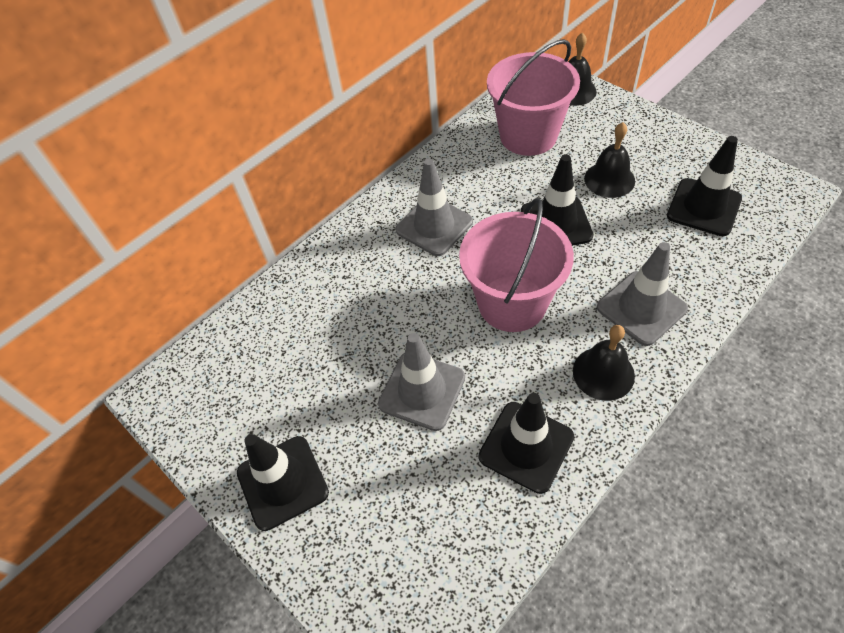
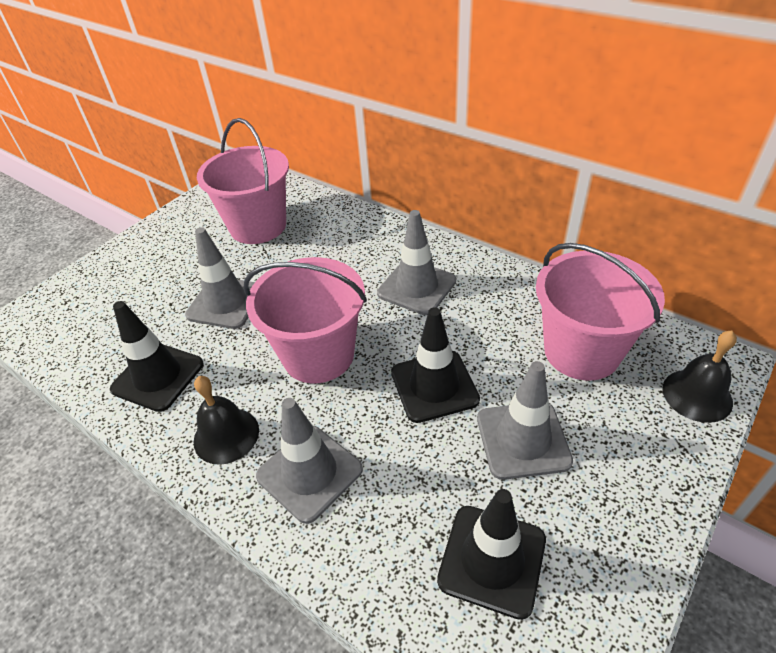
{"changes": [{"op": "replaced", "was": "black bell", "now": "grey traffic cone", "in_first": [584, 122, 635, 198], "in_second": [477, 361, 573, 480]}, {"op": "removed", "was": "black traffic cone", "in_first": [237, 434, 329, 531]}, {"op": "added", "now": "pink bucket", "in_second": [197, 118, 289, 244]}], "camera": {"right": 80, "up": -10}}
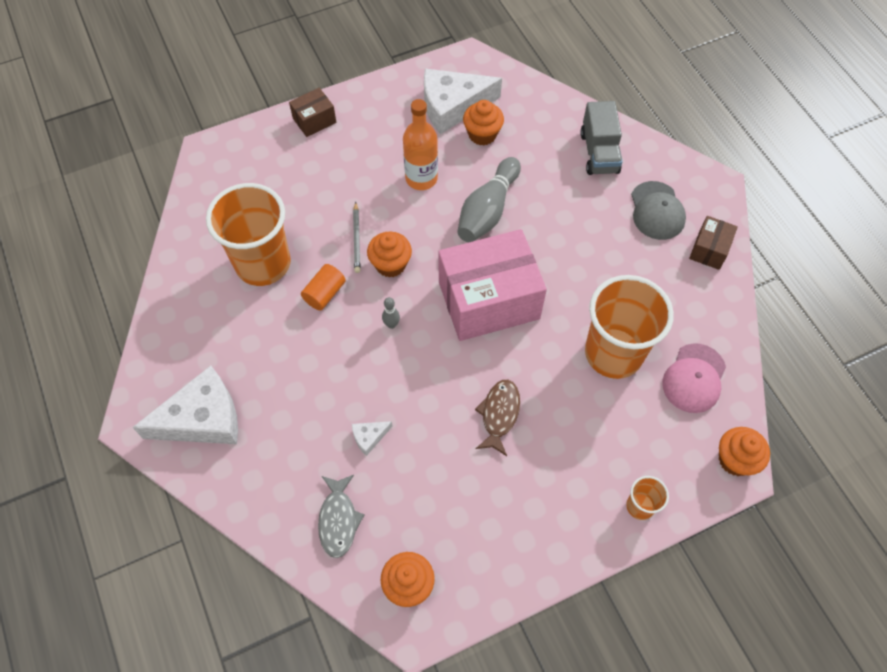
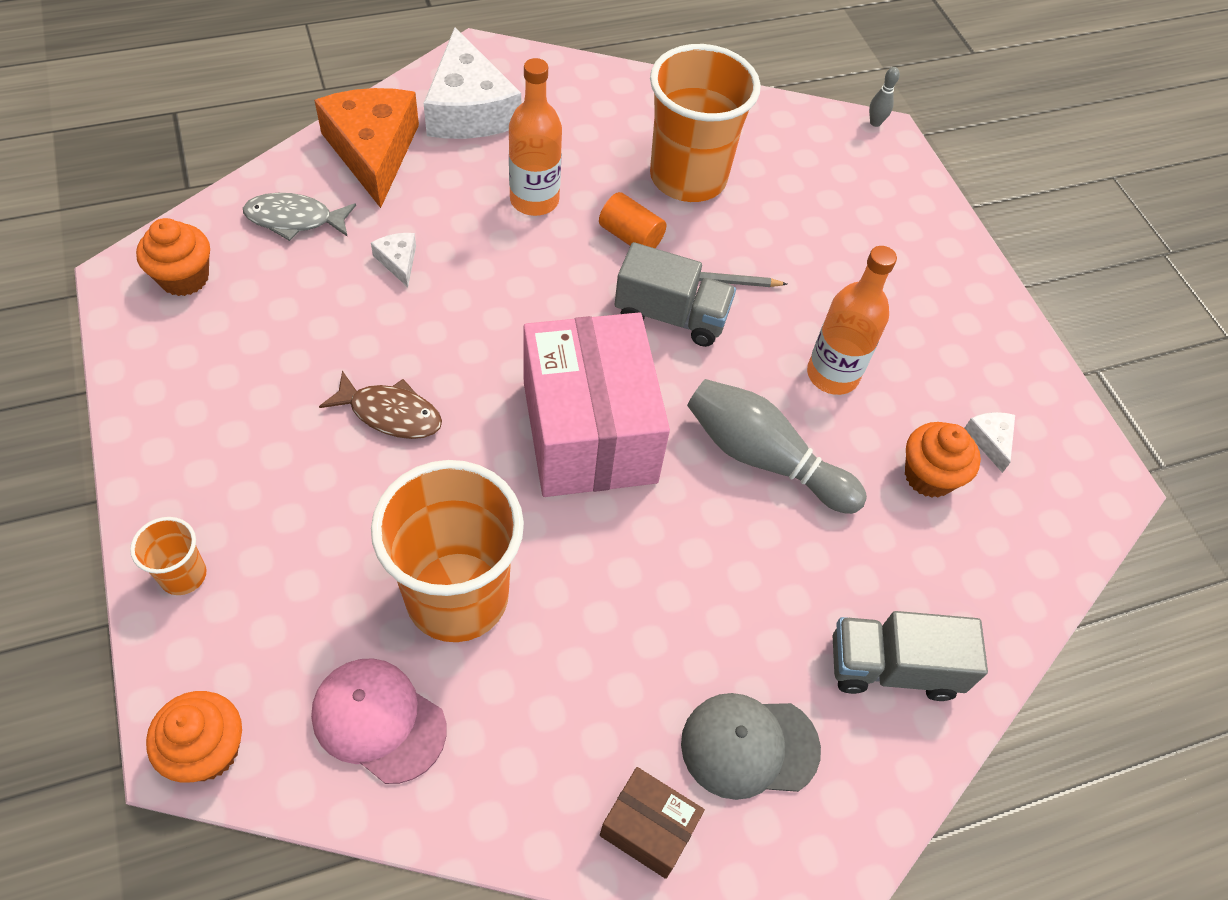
{"changes": [{"op": "resized", "was": "white cheese", "in_first": [424, 68, 502, 134], "in_second": [964, 412, 1015, 473], "ratio": 0.42}, {"op": "removed", "was": "brown box", "in_first": [289, 88, 336, 137]}, {"op": "replaced", "was": "orange cupcake", "now": "grey truck", "in_first": [367, 232, 412, 278], "in_second": [615, 242, 736, 347]}, {"op": "moved", "was": "grey bowling pin", "in_first": [382, 297, 400, 329], "in_second": [869, 67, 900, 127]}, {"op": "added", "now": "orange bottle", "in_second": [509, 58, 562, 216]}, {"op": "added", "now": "orange cheese", "in_second": [314, 88, 419, 208]}], "camera": {"right": 90, "up": -5}}
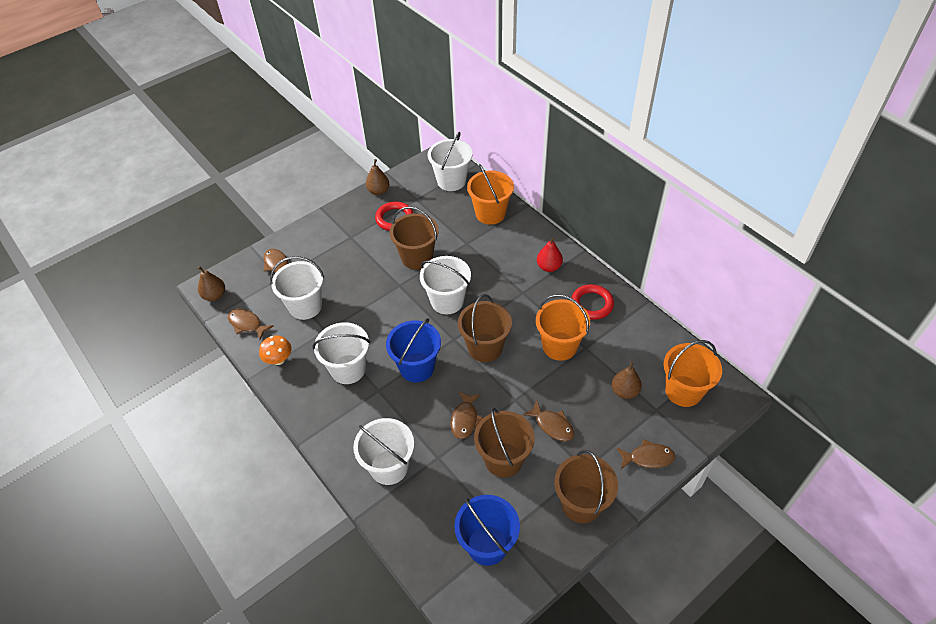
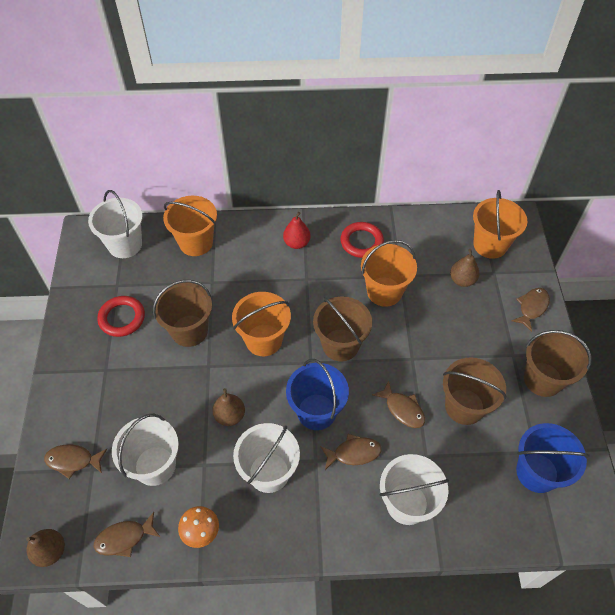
{"changes": [{"op": "moved", "was": "brown pear", "in_first": [366, 159, 389, 195], "in_second": [212, 388, 245, 426]}, {"op": "recoloured", "was": "white bucket", "now": "orange bucket", "in_first": [420, 256, 471, 314], "in_second": [232, 292, 291, 356]}, {"op": "moved", "was": "brown fish", "in_first": [522, 400, 574, 441], "in_second": [320, 434, 382, 470]}], "camera": {"right": -55, "up": 5}}
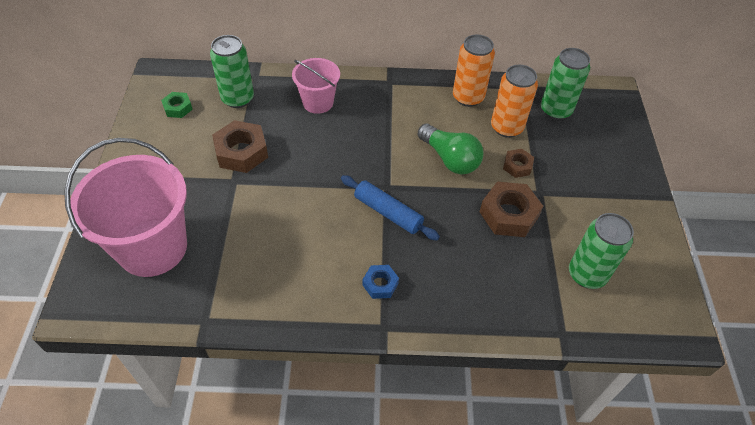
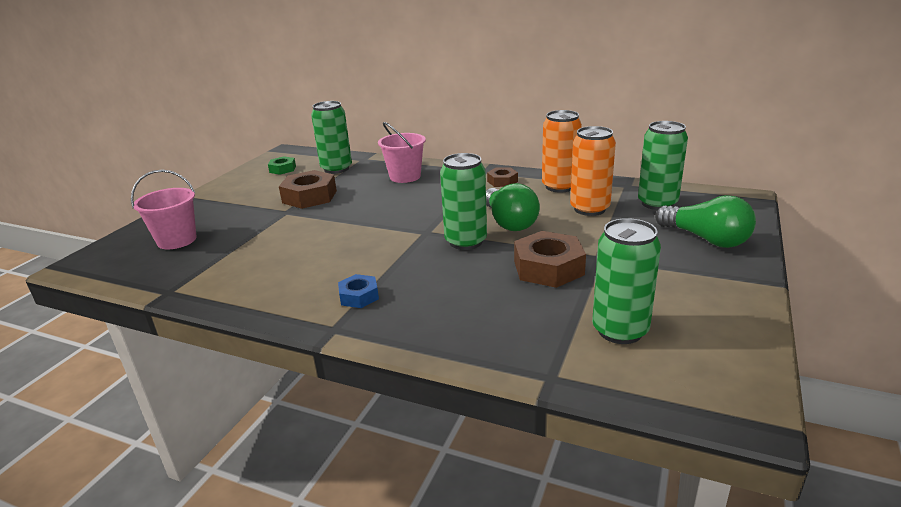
{"changes": [{"op": "resized", "was": "pink bucket", "in_first": [64, 138, 187, 277], "in_second": [131, 170, 197, 249], "ratio": 0.55}, {"op": "moved", "was": "brown nut", "in_first": [503, 149, 534, 178], "in_second": [487, 168, 518, 187]}, {"op": "removed", "was": "blue rolling pin", "in_first": [341, 175, 440, 240]}, {"op": "added", "now": "green can", "in_second": [440, 153, 487, 250]}, {"op": "added", "now": "green light bulb", "in_second": [655, 195, 756, 248]}], "camera": {"right": 25, "up": -25}}
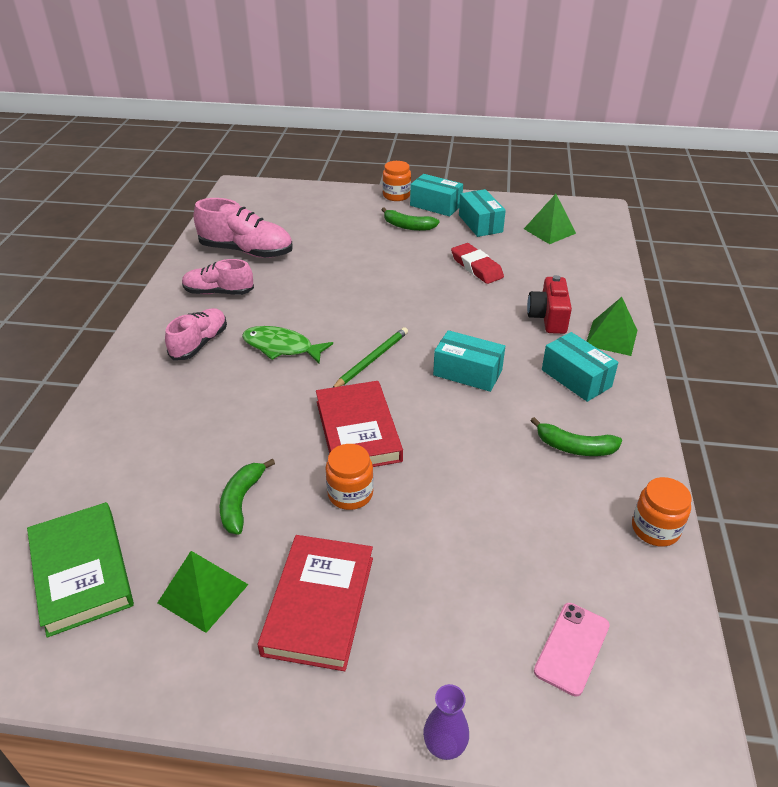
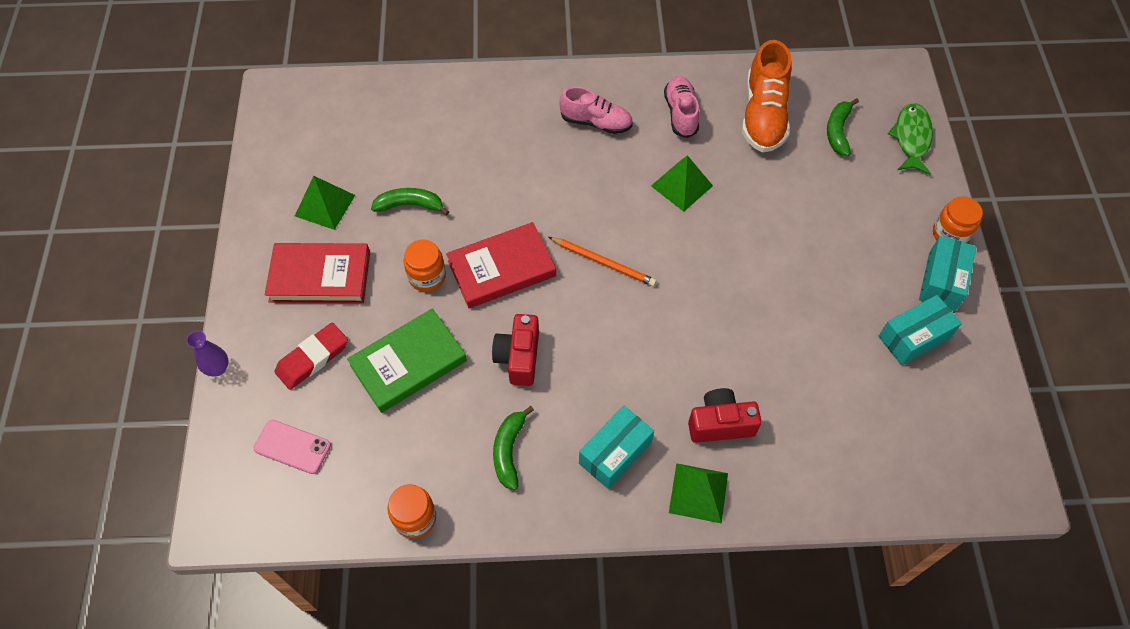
{"changes": [{"op": "moved", "was": "green pyramid", "in_first": [524, 194, 576, 244], "in_second": [651, 155, 713, 212]}, {"op": "recoloured", "was": "pink shoe", "now": "orange shoe", "in_first": [194, 198, 293, 258], "in_second": [742, 40, 792, 153]}, {"op": "moved", "was": "green banana", "in_first": [382, 207, 440, 231], "in_second": [827, 98, 859, 156]}, {"op": "moved", "was": "red eraser", "in_first": [451, 243, 504, 284], "in_second": [275, 323, 348, 390]}, {"op": "moved", "was": "green fish", "in_first": [242, 326, 333, 364], "in_second": [888, 103, 933, 175]}, {"op": "recoloured", "was": "green pencil", "now": "orange pencil", "in_first": [333, 327, 408, 387], "in_second": [549, 237, 657, 286]}, {"op": "removed", "was": "turquoise box", "in_first": [433, 330, 505, 392]}, {"op": "moved", "was": "green book", "in_first": [27, 502, 134, 637], "in_second": [347, 309, 467, 413]}, {"op": "added", "now": "red camera", "in_second": [492, 314, 539, 386]}], "camera": {"right": 80, "up": 20}}
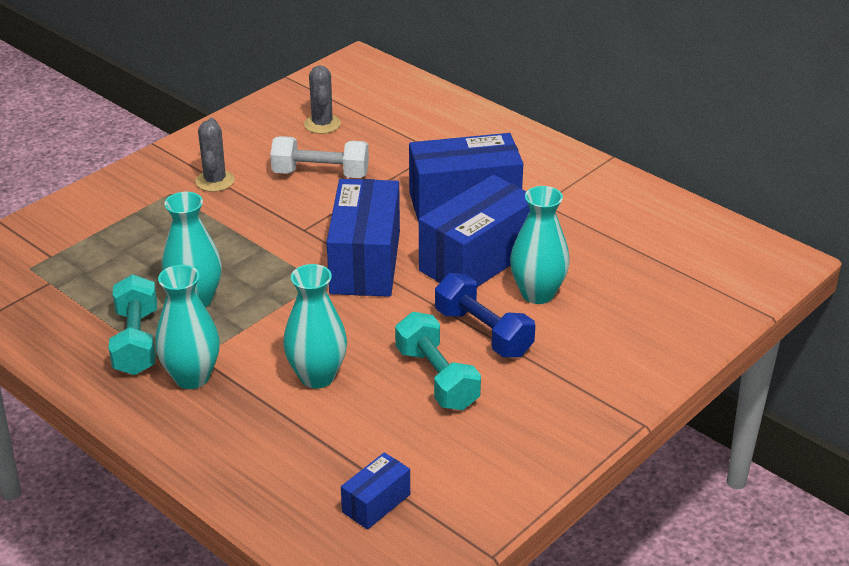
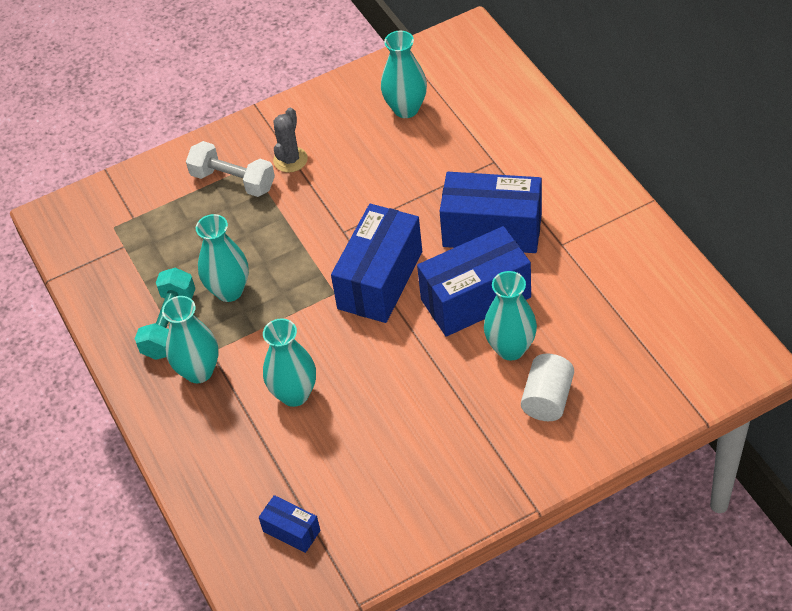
{"changes": [{"op": "replaced", "was": "grey cactus", "now": "turquoise vase", "in_first": [304, 65, 341, 134], "in_second": [381, 31, 427, 118]}, {"op": "moved", "was": "white dumbbell", "in_first": [270, 136, 369, 178], "in_second": [186, 141, 275, 197]}, {"op": "removed", "was": "blue dumbbell", "in_first": [435, 273, 535, 357]}, {"op": "removed", "was": "turquoise dumbbell", "in_first": [395, 312, 481, 410]}, {"op": "turned", "was": "blue box", "in_first": [341, 452, 410, 530], "in_second": [259, 495, 321, 553], "clockwise": 60}, {"op": "added", "now": "white cylinder", "in_second": [521, 354, 574, 421]}], "camera": {"right": 25, "up": 15}}
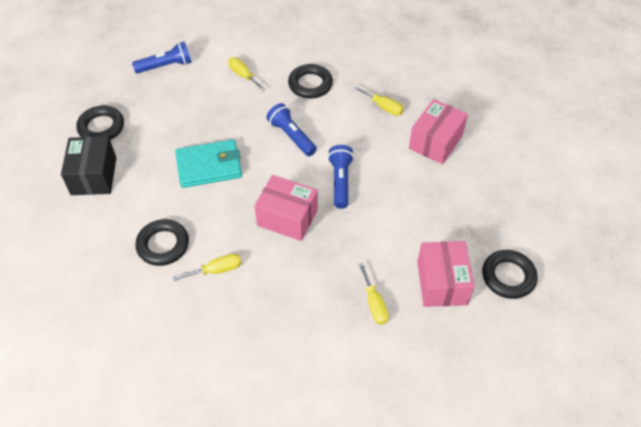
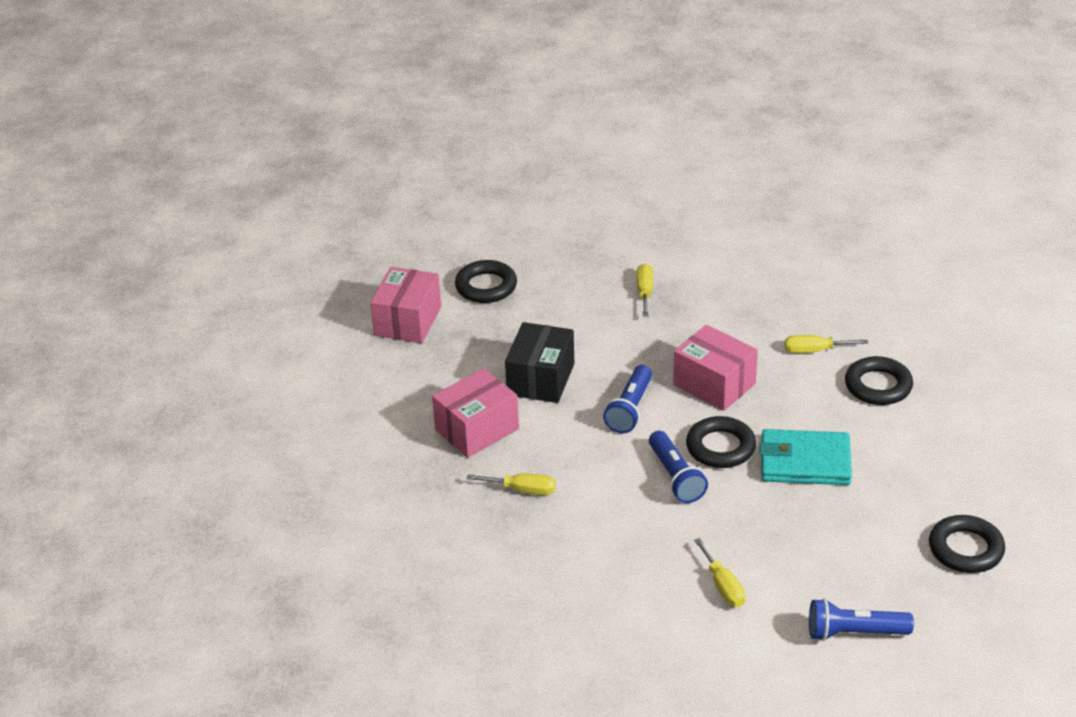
{"changes": [{"op": "moved", "was": "black ring", "in_first": [288, 64, 333, 98], "in_second": [686, 416, 756, 468]}, {"op": "turned", "was": "yellow screwdriver", "in_first": [353, 85, 404, 116], "in_second": [467, 474, 556, 495], "clockwise": 135}, {"op": "moved", "was": "black box", "in_first": [61, 136, 116, 195], "in_second": [505, 322, 574, 403]}, {"op": "moved", "was": "pink box", "in_first": [417, 241, 474, 307], "in_second": [370, 267, 441, 343]}], "camera": {"right": -160, "up": -15}}
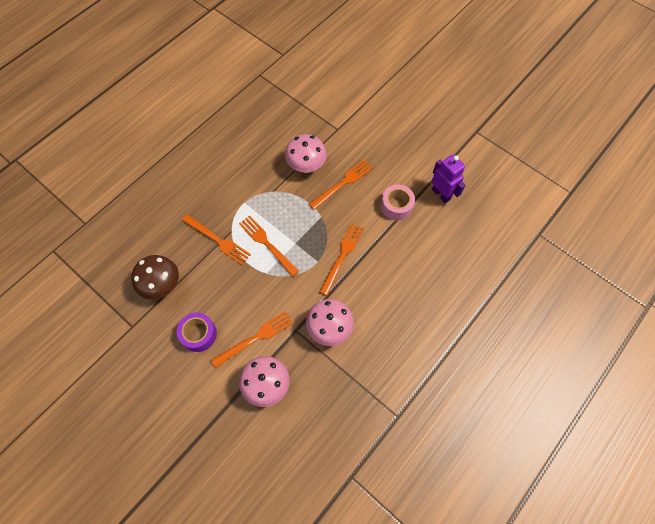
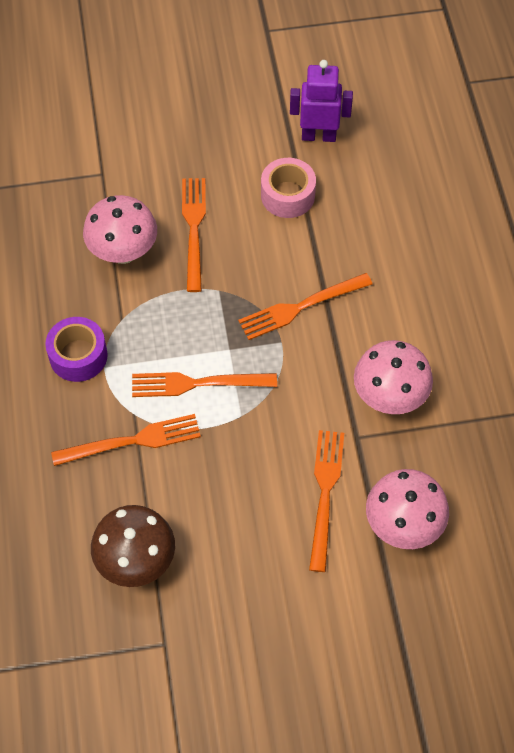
{"changes": [{"op": "turned", "was": "orange fork", "in_first": [320, 223, 364, 296], "in_second": [238, 273, 373, 340], "clockwise": -90}, {"op": "moved", "was": "purple tape", "in_first": [177, 312, 217, 352], "in_second": [45, 317, 108, 382]}], "camera": {"right": -50, "up": -5}}
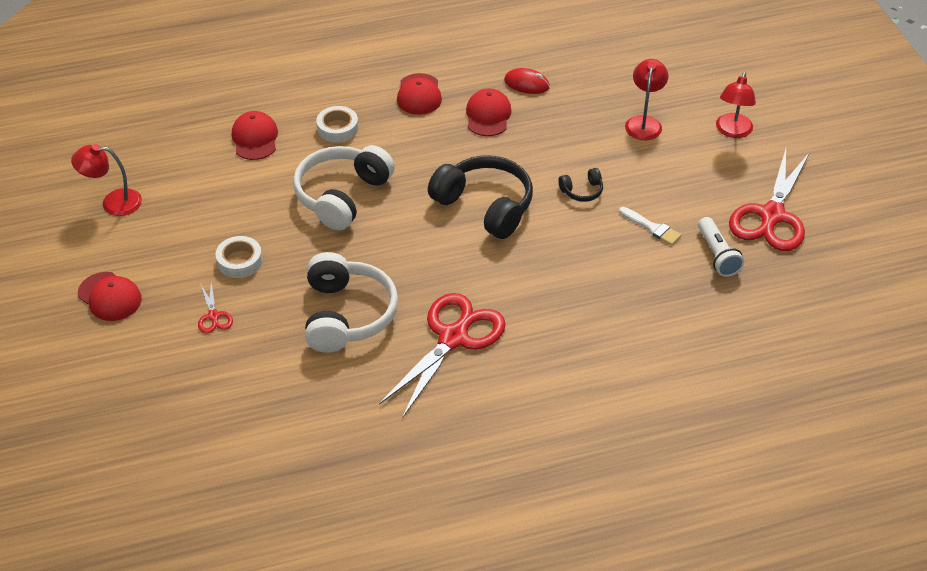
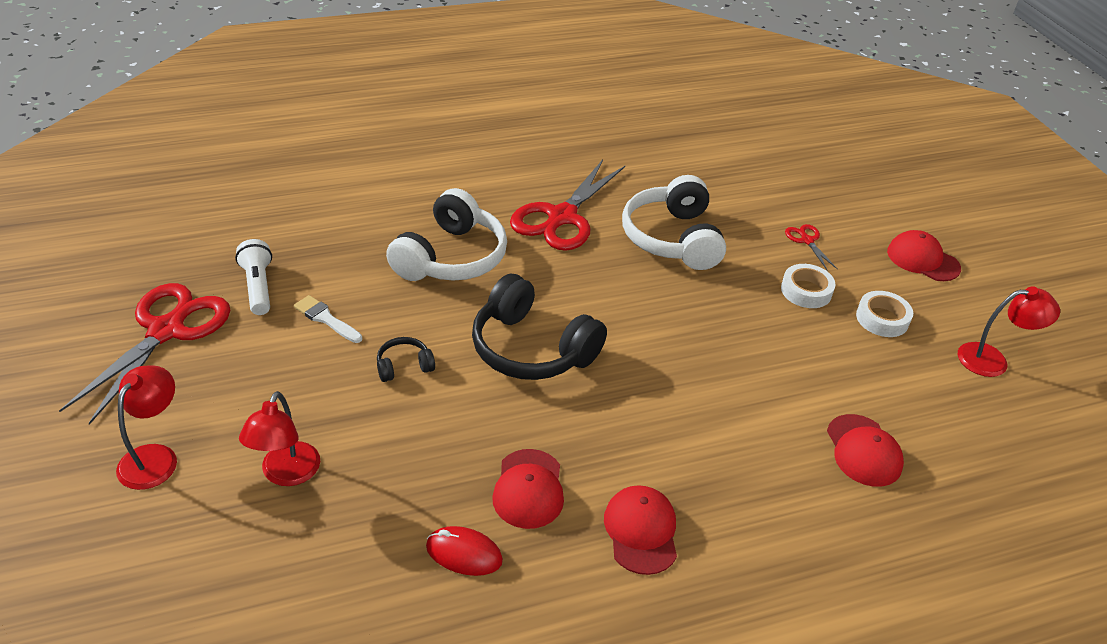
{"changes": [{"op": "moved", "was": "white tape", "in_first": [316, 106, 358, 143], "in_second": [856, 291, 913, 337]}, {"op": "moved", "was": "white headphones", "in_first": [293, 145, 395, 231], "in_second": [386, 188, 507, 281]}], "camera": {"right": 175, "up": -5}}
